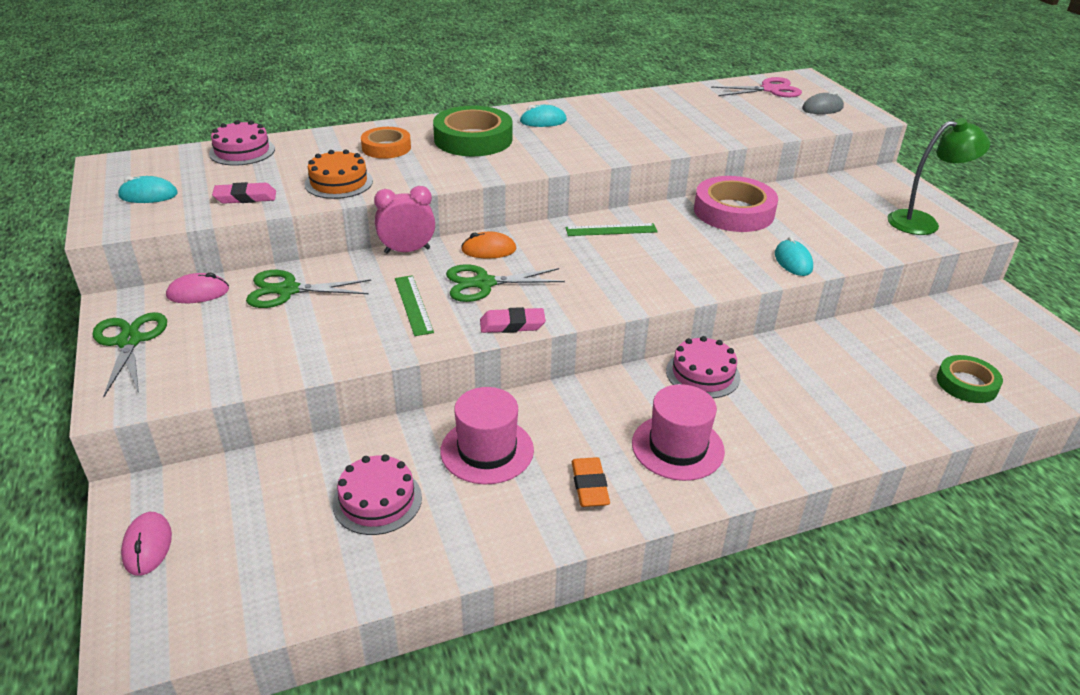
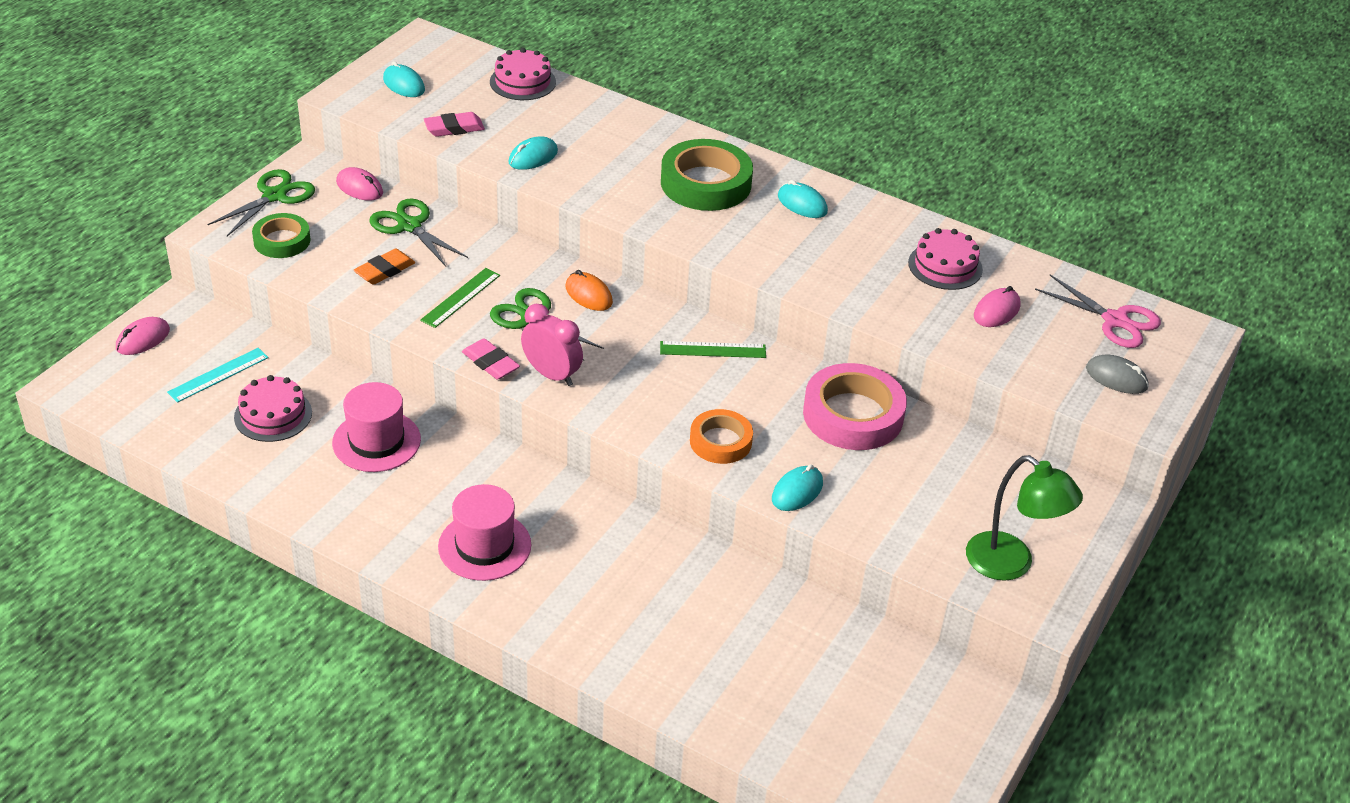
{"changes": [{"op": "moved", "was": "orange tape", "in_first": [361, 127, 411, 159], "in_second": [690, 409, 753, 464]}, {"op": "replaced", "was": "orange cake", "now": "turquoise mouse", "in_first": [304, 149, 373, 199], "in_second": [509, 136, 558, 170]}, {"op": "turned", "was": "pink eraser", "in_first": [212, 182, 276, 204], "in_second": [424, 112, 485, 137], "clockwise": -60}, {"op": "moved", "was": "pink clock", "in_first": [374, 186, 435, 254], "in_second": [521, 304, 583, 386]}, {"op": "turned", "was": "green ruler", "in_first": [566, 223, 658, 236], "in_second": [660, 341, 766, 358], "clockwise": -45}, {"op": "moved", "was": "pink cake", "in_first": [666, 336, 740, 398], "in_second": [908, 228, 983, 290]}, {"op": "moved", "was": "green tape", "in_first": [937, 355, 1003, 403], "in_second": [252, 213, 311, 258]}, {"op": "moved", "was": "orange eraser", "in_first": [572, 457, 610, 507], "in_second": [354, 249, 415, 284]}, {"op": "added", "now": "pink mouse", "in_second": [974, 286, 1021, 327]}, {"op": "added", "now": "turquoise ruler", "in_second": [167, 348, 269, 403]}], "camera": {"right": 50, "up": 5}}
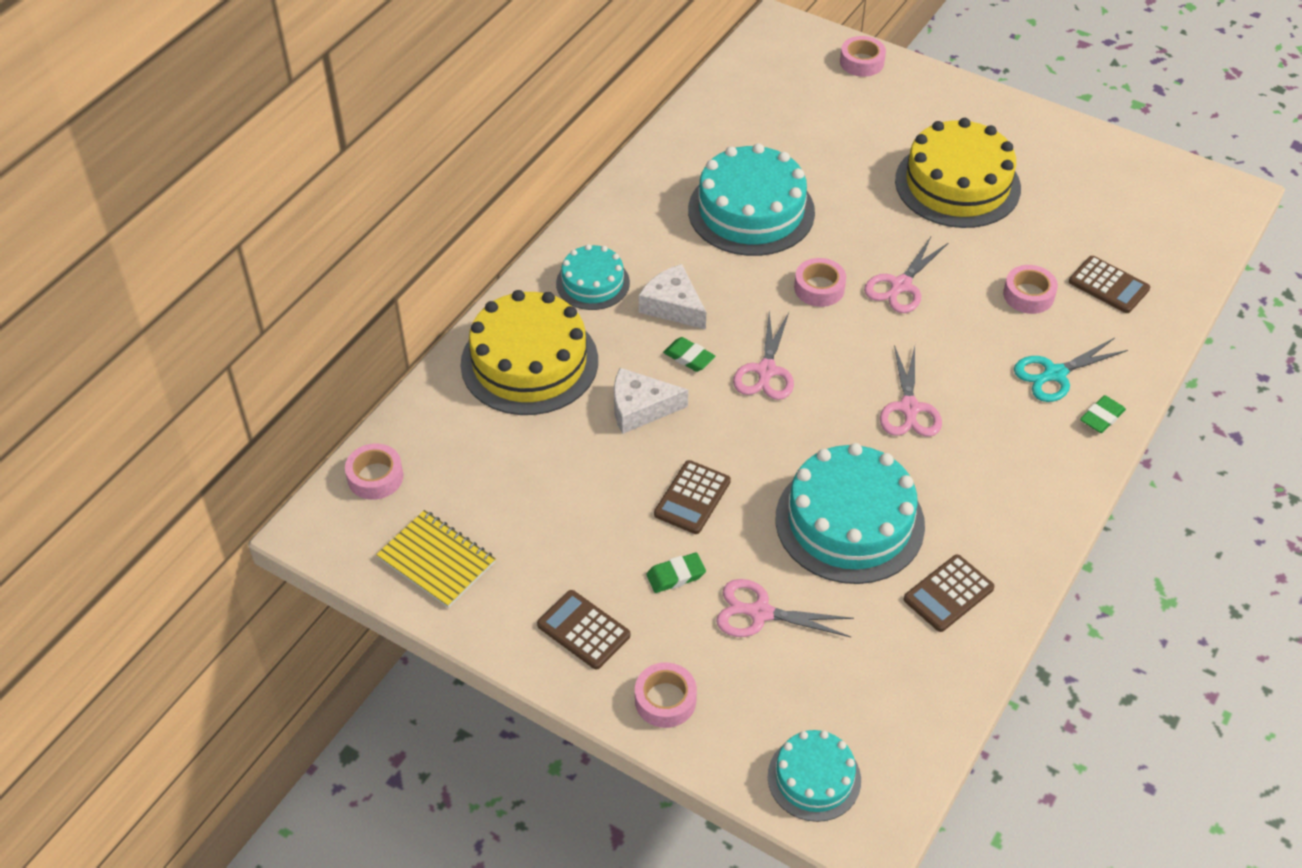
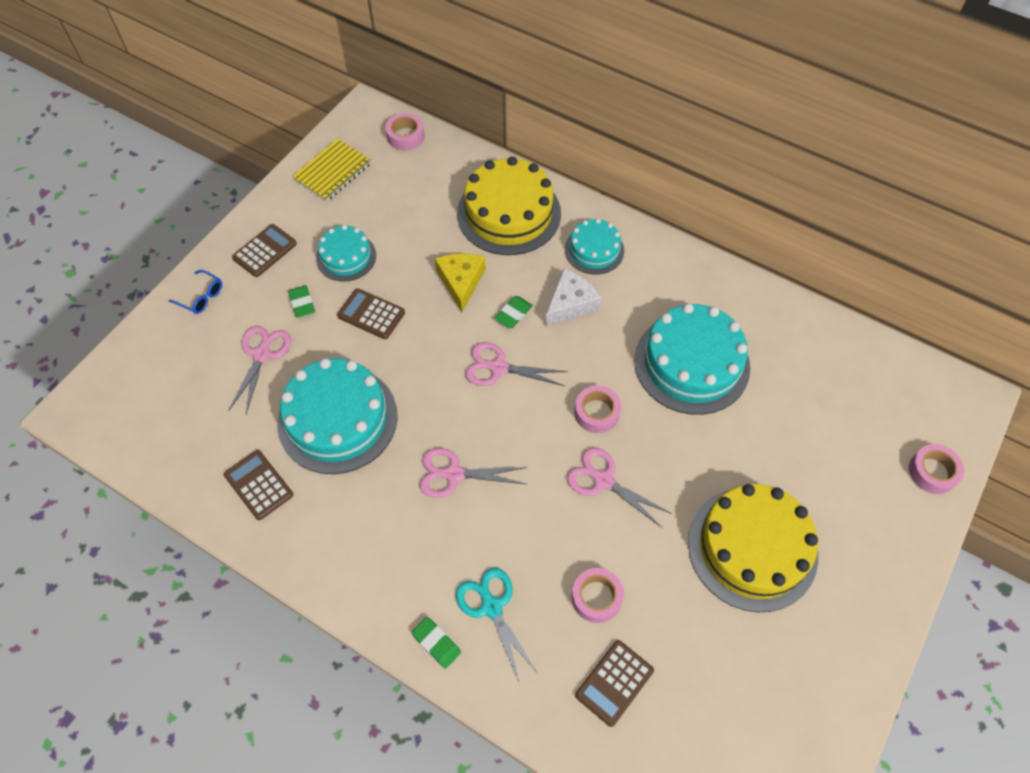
{"changes": [{"op": "recoloured", "was": "white cheese", "now": "yellow cheese", "in_first": [614, 368, 688, 434], "in_second": [435, 253, 486, 312]}, {"op": "replaced", "was": "pink tape", "now": "blue glasses", "in_first": [635, 662, 697, 728], "in_second": [169, 270, 222, 314]}, {"op": "moved", "was": "turquoise cake", "in_first": [768, 730, 861, 822], "in_second": [316, 225, 376, 282]}], "camera": {"right": 90, "up": 10}}
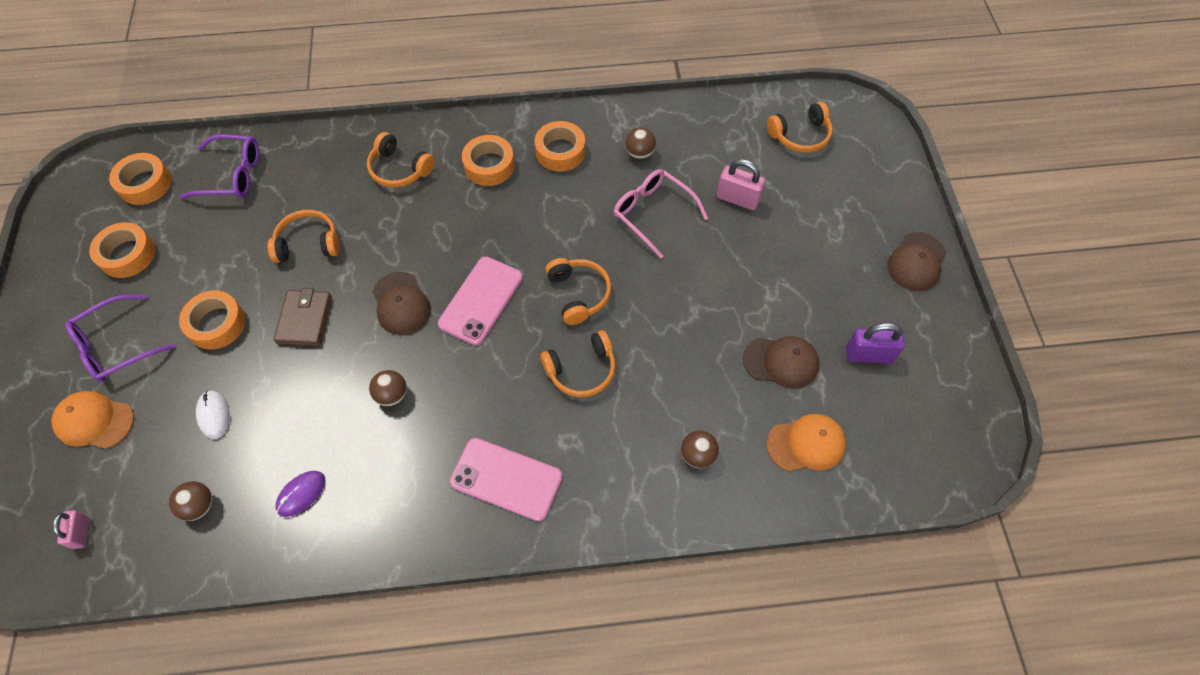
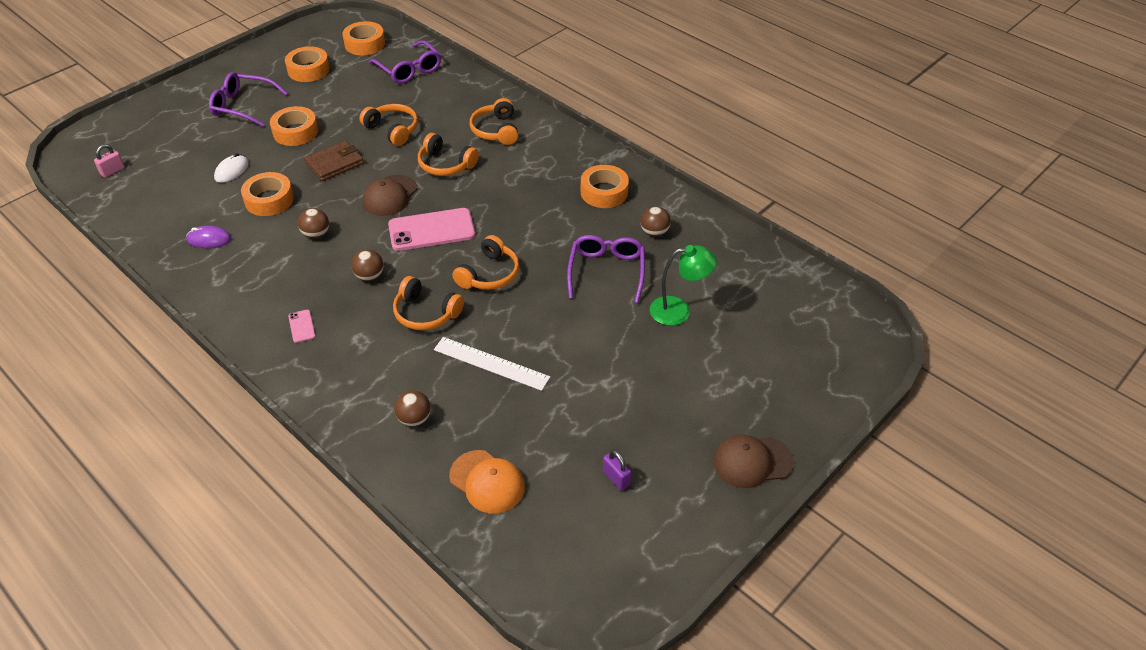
{"changes": [{"op": "moved", "was": "orange headphones", "in_first": [767, 102, 833, 153], "in_second": [418, 133, 479, 176]}, {"op": "moved", "was": "orange tape", "in_first": [462, 135, 515, 186], "in_second": [241, 172, 294, 216]}, {"op": "replaced", "was": "pink padlock", "now": "green lamp", "in_first": [717, 159, 765, 210], "in_second": [650, 245, 717, 326]}, {"op": "recoloured", "was": "pink glasses", "now": "purple glasses", "in_first": [614, 169, 708, 258], "in_second": [567, 235, 645, 303]}, {"op": "resized", "was": "purple padlock", "in_first": [846, 323, 905, 364], "in_second": [603, 450, 631, 491], "ratio": 0.62}, {"op": "removed", "was": "brown cap", "in_first": [743, 336, 820, 389]}, {"op": "removed", "was": "orange cap", "in_first": [51, 391, 134, 449]}, {"op": "resized", "was": "pink phone", "in_first": [450, 438, 562, 521], "in_second": [288, 310, 315, 343], "ratio": 0.44}, {"op": "moved", "was": "brown ball", "in_first": [169, 481, 213, 521], "in_second": [351, 249, 384, 281]}, {"op": "added", "now": "white ruler", "in_second": [434, 337, 550, 391]}], "camera": {"right": 50, "up": -15}}
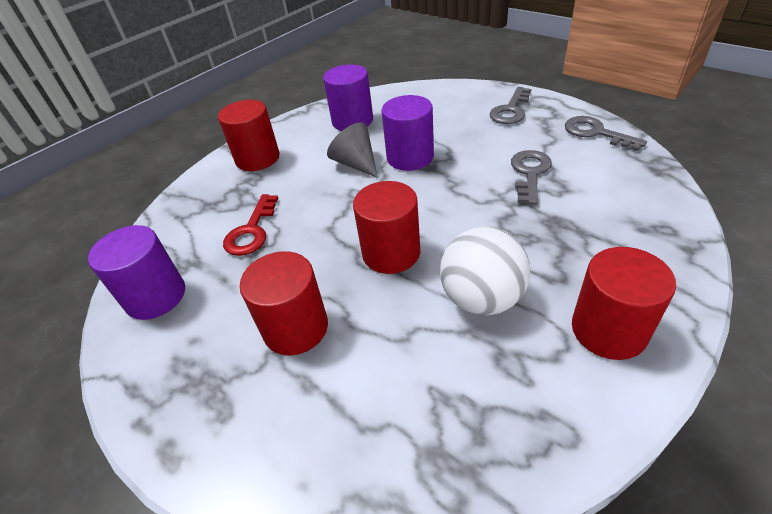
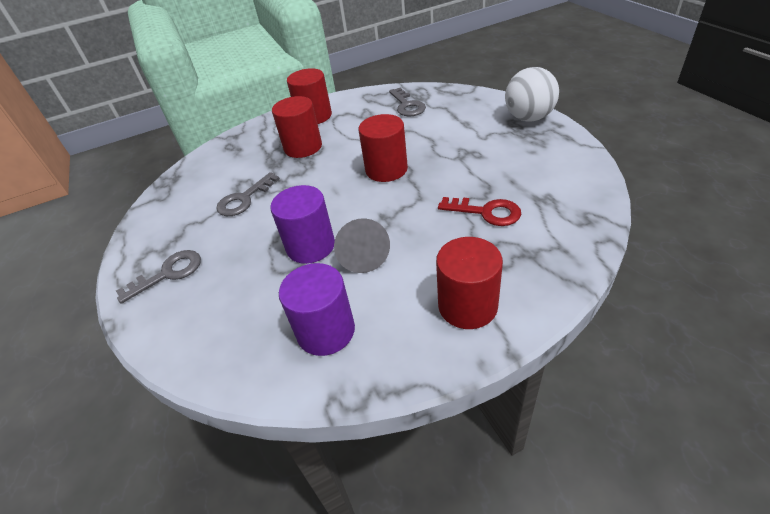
{"changes": [{"op": "moved", "was": "grey key", "in_first": [565, 116, 647, 151], "in_second": [389, 88, 426, 117]}, {"op": "turned", "was": "red key", "in_first": [223, 194, 278, 256], "in_second": [438, 197, 521, 226], "clockwise": 75}, {"op": "removed", "was": "purple cylinder", "in_first": [88, 225, 185, 320]}, {"op": "moved", "was": "white ball", "in_first": [440, 227, 530, 315], "in_second": [505, 67, 559, 122]}, {"op": "moved", "was": "red cylinder", "in_first": [240, 251, 328, 355], "in_second": [272, 96, 322, 158]}], "camera": {"right": -155, "up": 0}}
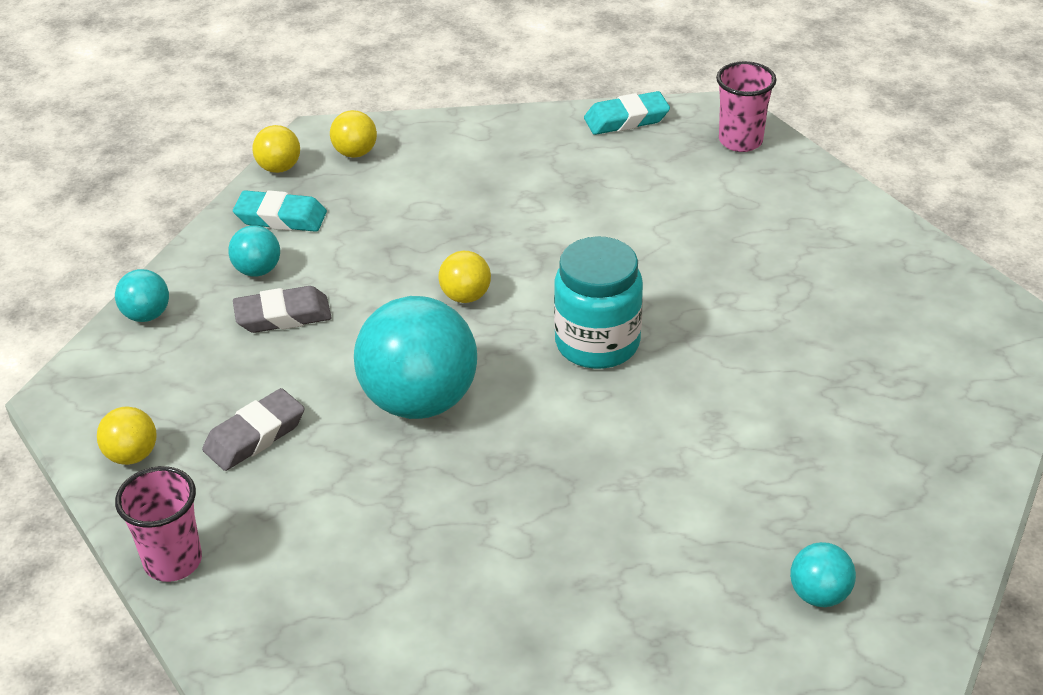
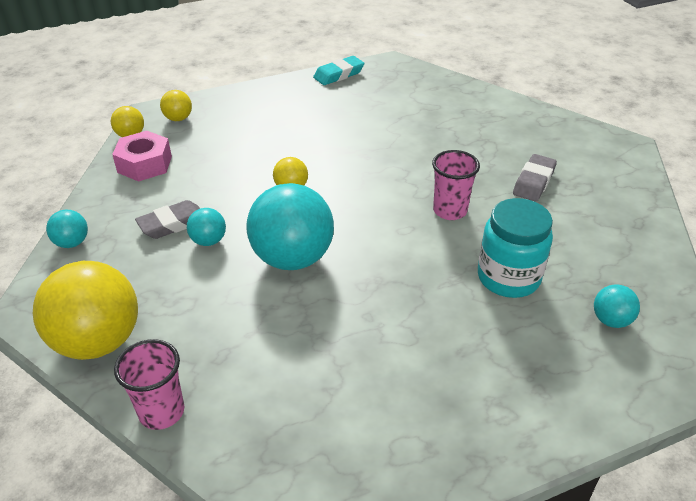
{"changes": [{"op": "moved", "was": "pink cup", "in_first": [716, 61, 776, 152], "in_second": [432, 150, 480, 220]}, {"op": "replaced", "was": "turquoise eraser", "now": "pink nut", "in_first": [233, 190, 327, 232], "in_second": [112, 131, 172, 181]}, {"op": "moved", "was": "turquoise ball", "in_first": [228, 225, 280, 276], "in_second": [187, 208, 226, 246]}, {"op": "moved", "was": "turquoise jar", "in_first": [554, 236, 643, 369], "in_second": [478, 198, 553, 298]}, {"op": "moved", "was": "grey eraser", "in_first": [202, 388, 305, 471], "in_second": [513, 154, 557, 202]}, {"op": "resized", "was": "yellow ball", "in_first": [97, 406, 157, 465], "in_second": [33, 261, 138, 360], "ratio": 2.15}], "camera": {"right": -20, "up": 0}}
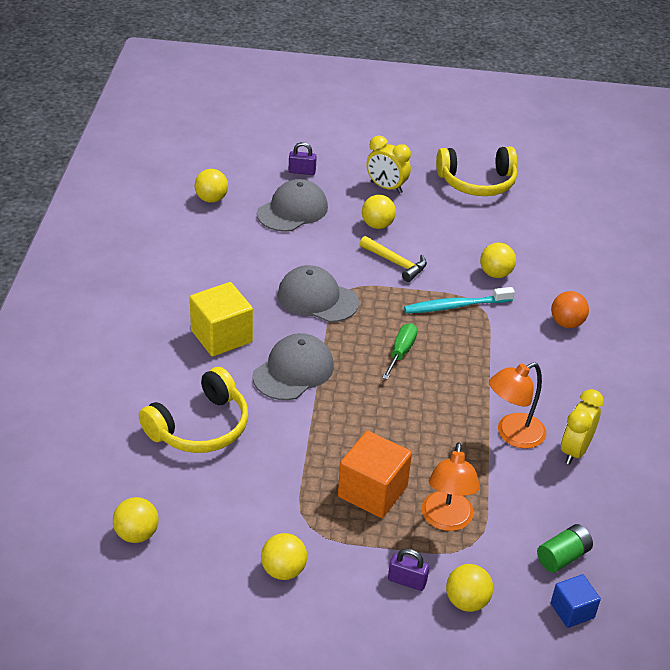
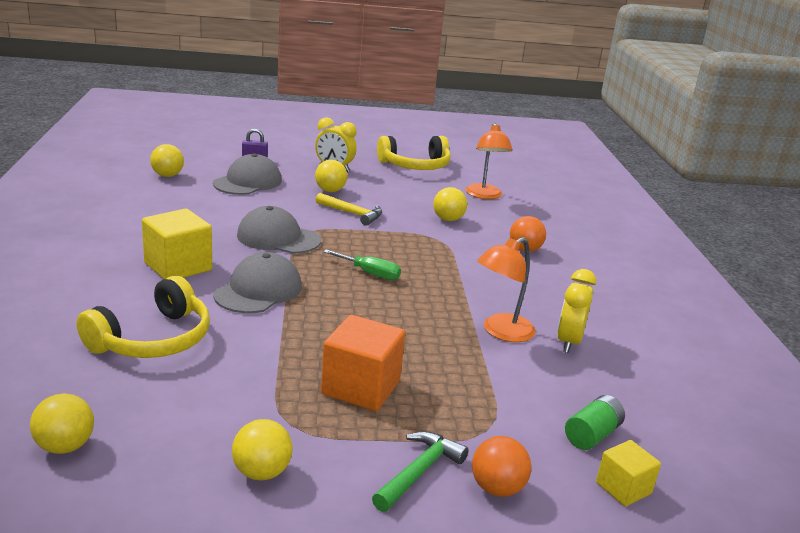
{"changes": [{"op": "removed", "was": "turquoise toothbrush", "in_first": [404, 287, 515, 313]}, {"op": "turned", "was": "green screwdriver", "in_first": [382, 323, 418, 380], "in_second": [323, 249, 401, 280], "clockwise": 105}, {"op": "moved", "was": "orange lamp", "in_first": [422, 442, 480, 531], "in_second": [466, 123, 513, 199]}, {"op": "replaced", "was": "purple padlock", "now": "green hammer", "in_first": [388, 548, 429, 591], "in_second": [372, 431, 469, 512]}, {"op": "recoloured", "was": "yellow ball", "now": "orange ball", "in_first": [446, 564, 493, 612], "in_second": [472, 436, 531, 497]}, {"op": "recoloured", "was": "blue cube", "now": "yellow cube", "in_first": [551, 574, 601, 628], "in_second": [596, 440, 661, 507]}], "camera": {"right": -10, "up": -15}}
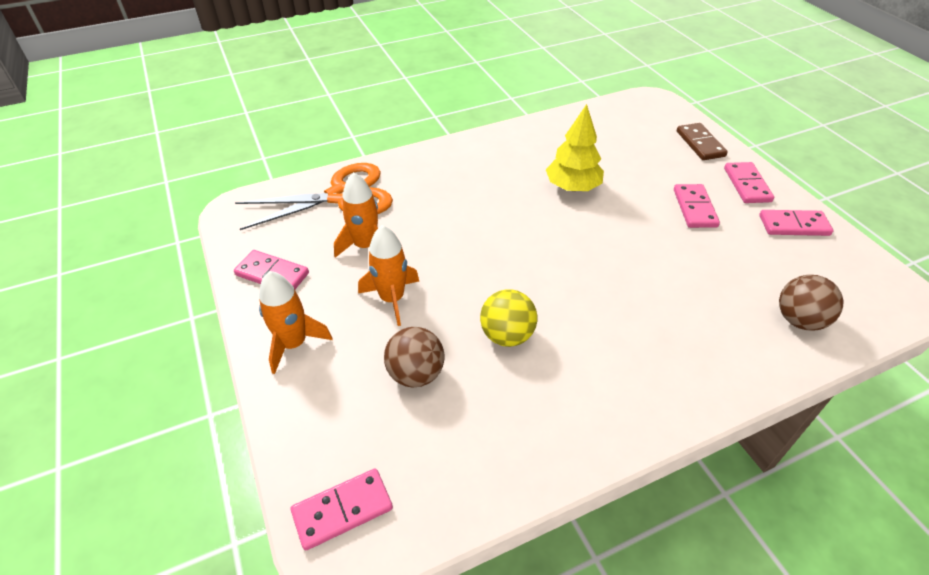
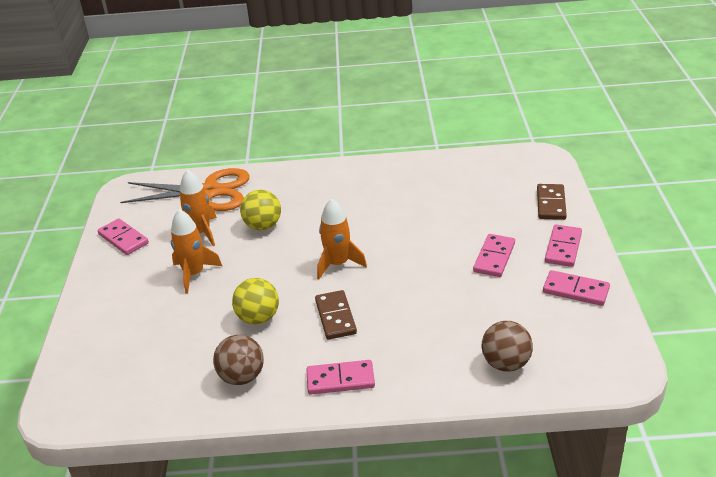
{"changes": [{"op": "removed", "was": "yellow tree", "in_first": [546, 104, 604, 191]}, {"op": "moved", "was": "orange rocket", "in_first": [259, 271, 333, 374], "in_second": [317, 198, 367, 280]}, {"op": "moved", "was": "brown ball", "in_first": [384, 327, 445, 388], "in_second": [213, 335, 264, 385]}, {"op": "moved", "was": "pink domino", "in_first": [291, 469, 393, 550], "in_second": [306, 360, 375, 395]}, {"op": "added", "now": "yellow ball", "in_second": [240, 190, 281, 230]}, {"op": "added", "now": "brown domino", "in_second": [315, 290, 357, 340]}], "camera": {"right": 25, "up": -10}}
